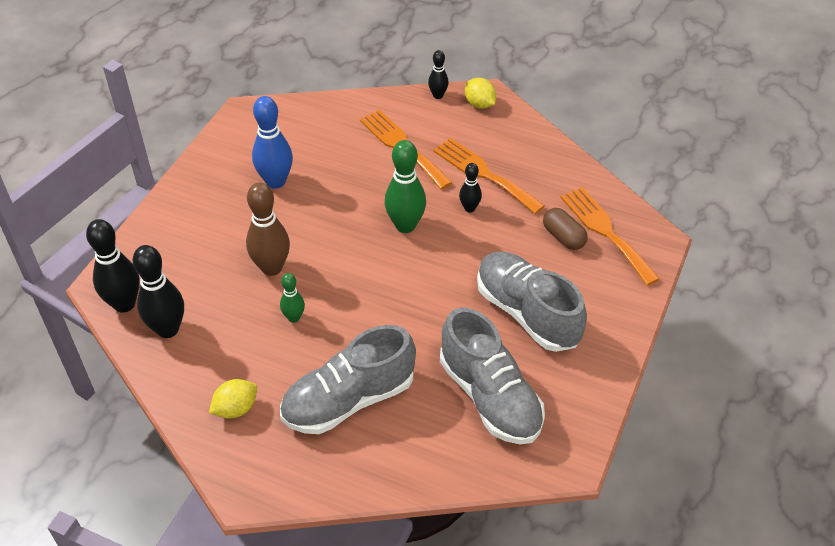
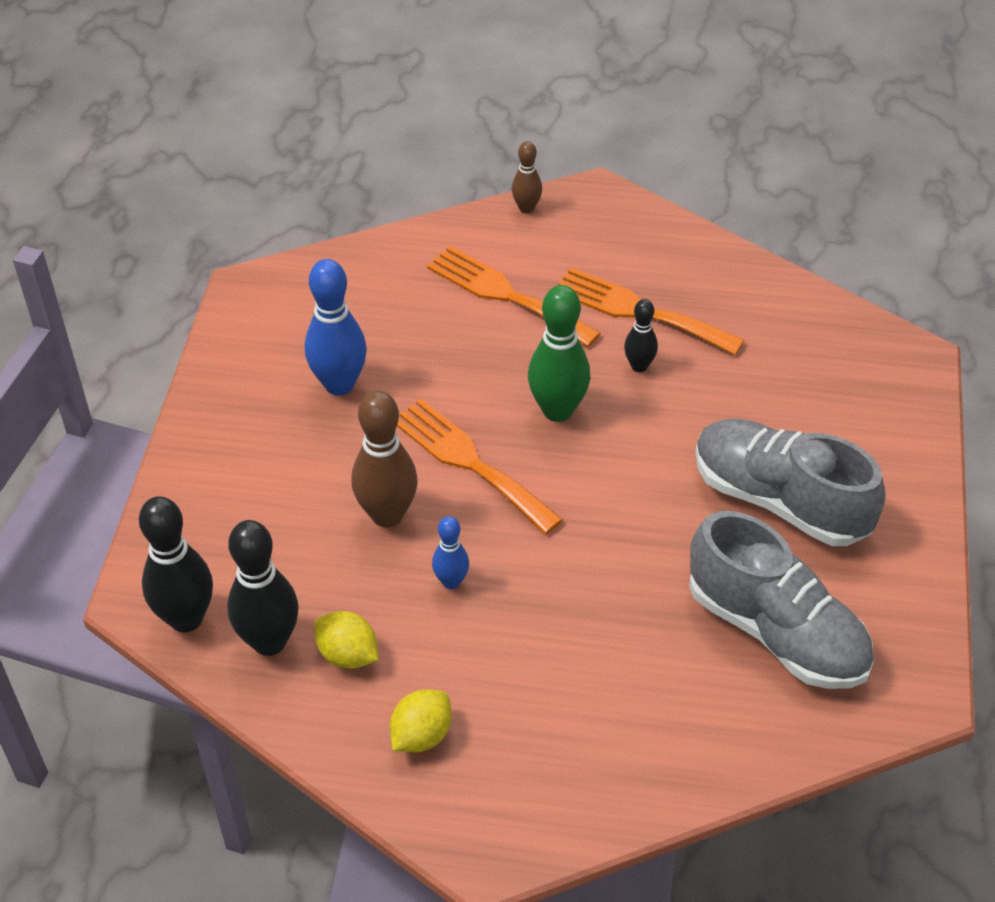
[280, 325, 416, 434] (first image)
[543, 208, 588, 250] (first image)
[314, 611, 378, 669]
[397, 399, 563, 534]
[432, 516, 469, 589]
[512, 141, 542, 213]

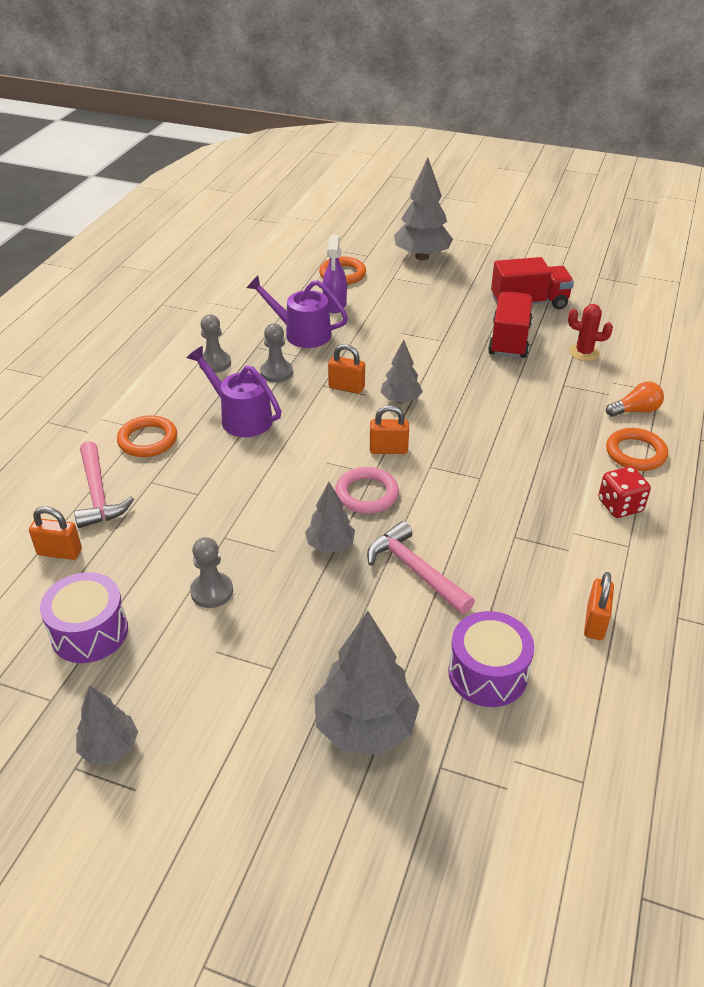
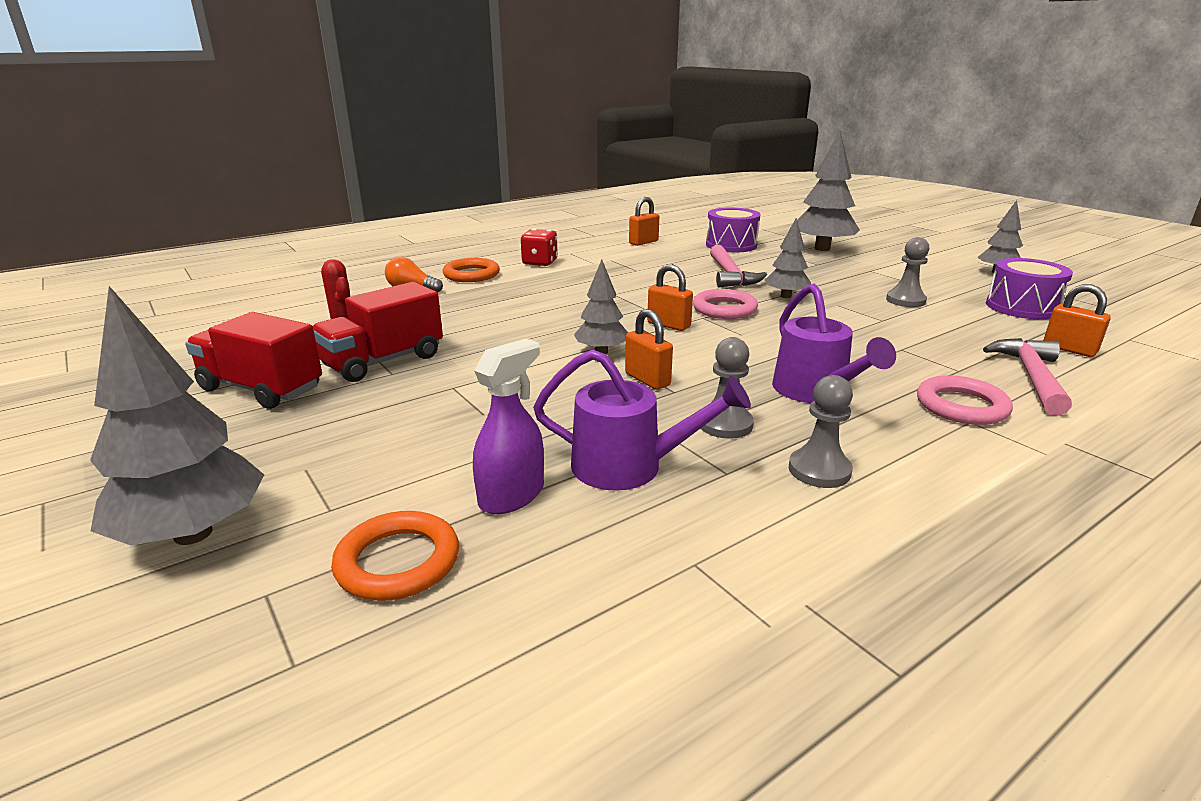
[917, 375, 1013, 425]
[533, 349, 751, 491]

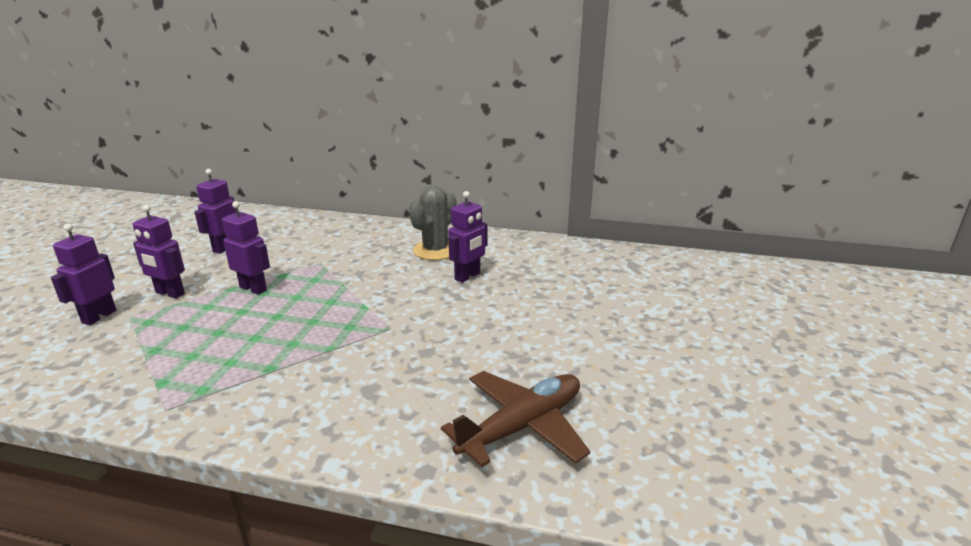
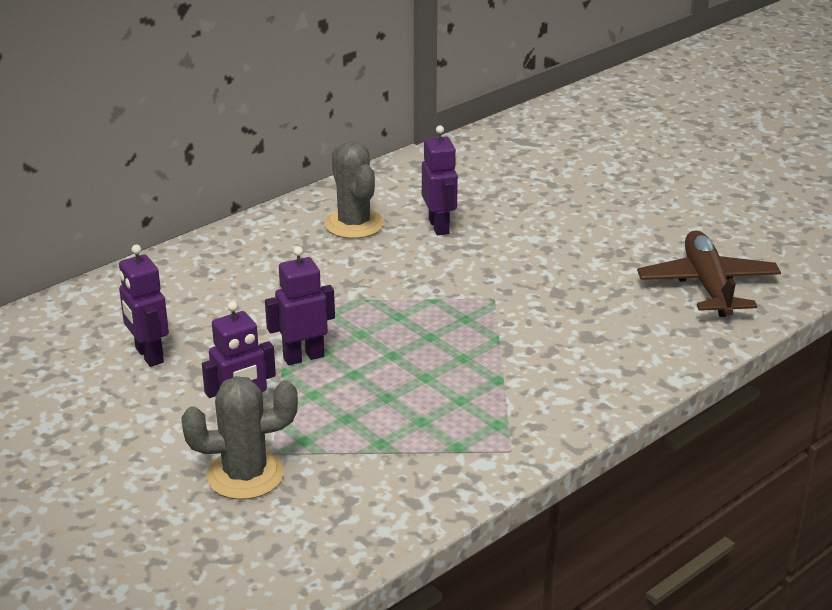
[181, 376, 298, 500]

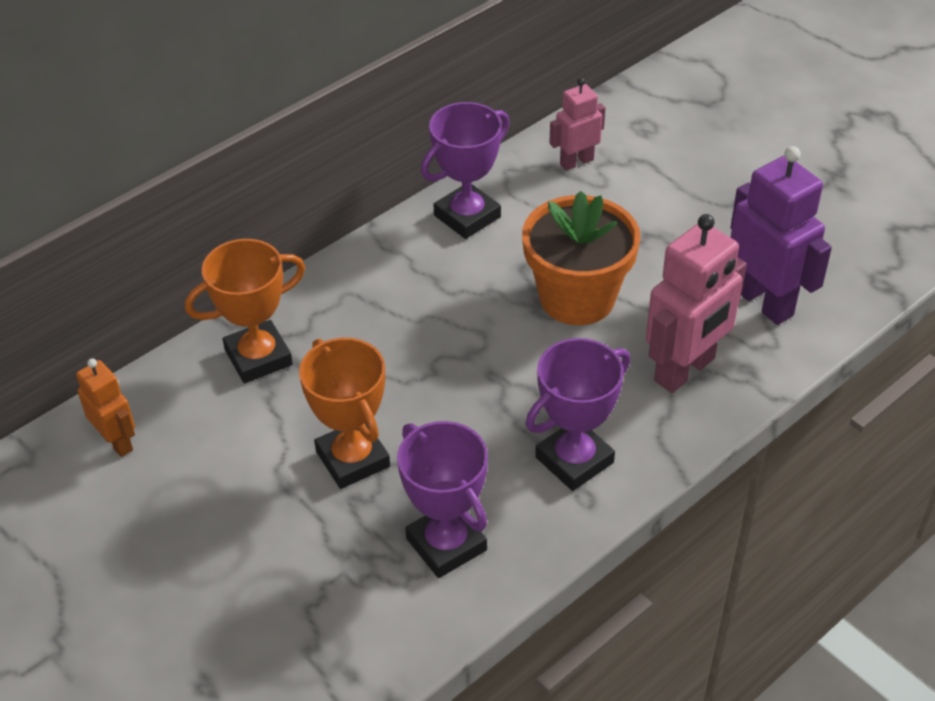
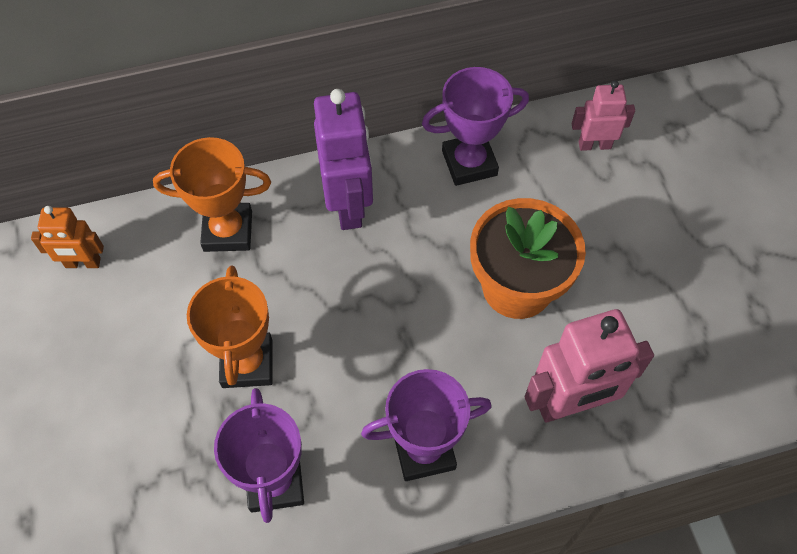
[314, 89, 373, 230]
[31, 206, 104, 268]

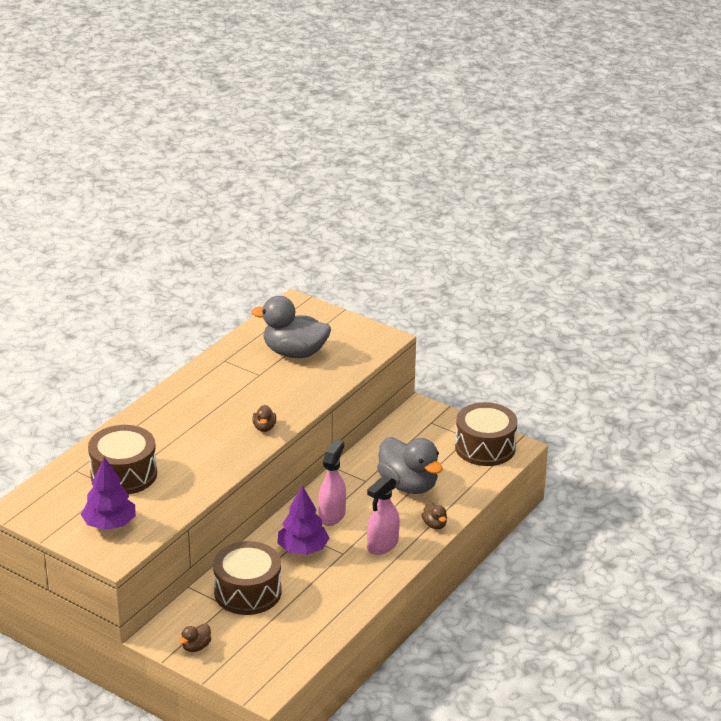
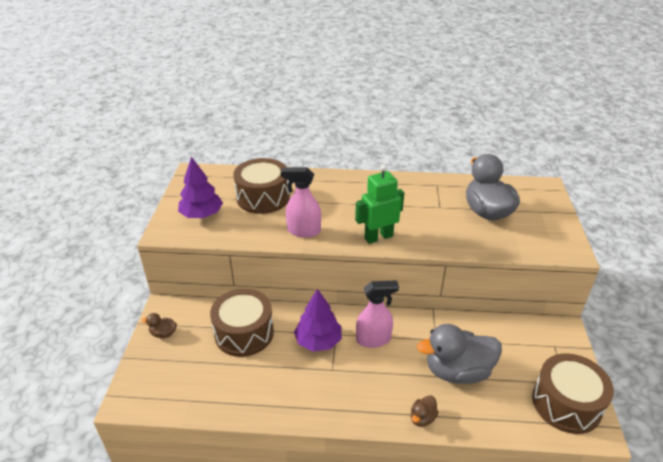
[281, 167, 321, 238]
[355, 164, 404, 244]
[417, 324, 502, 384]

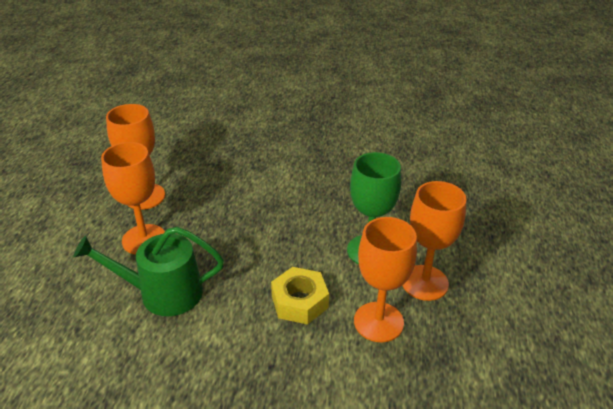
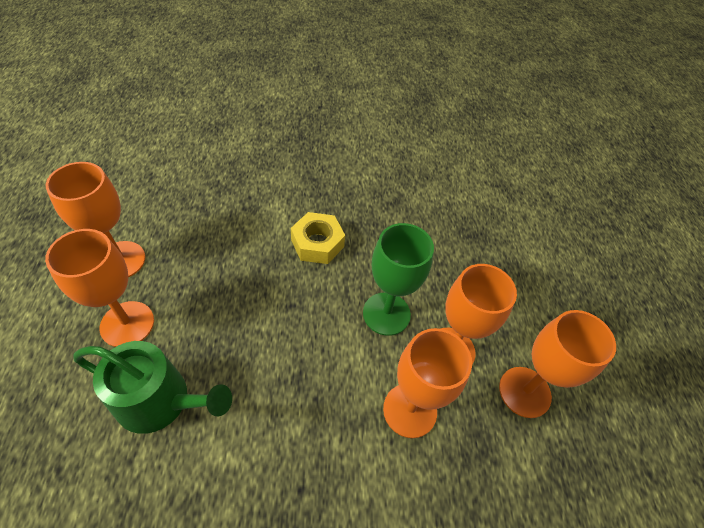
[499, 310, 616, 418]
[291, 212, 345, 264]
[74, 341, 232, 434]

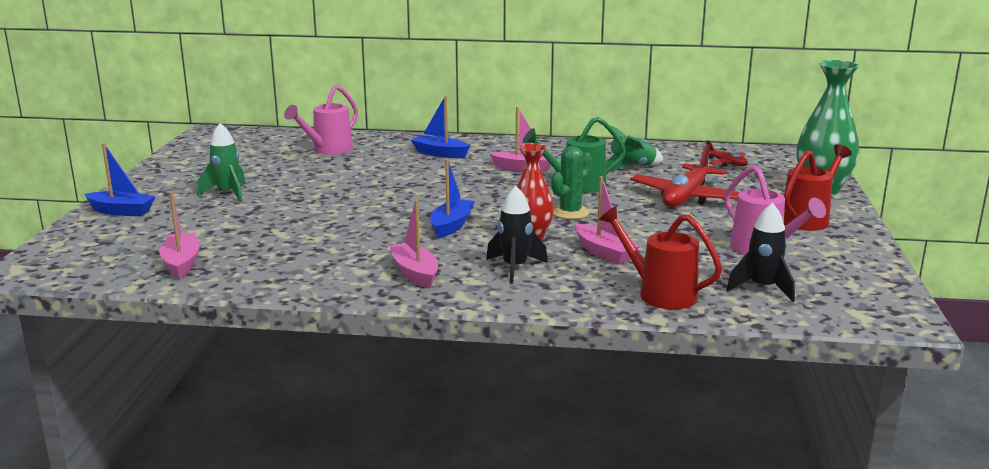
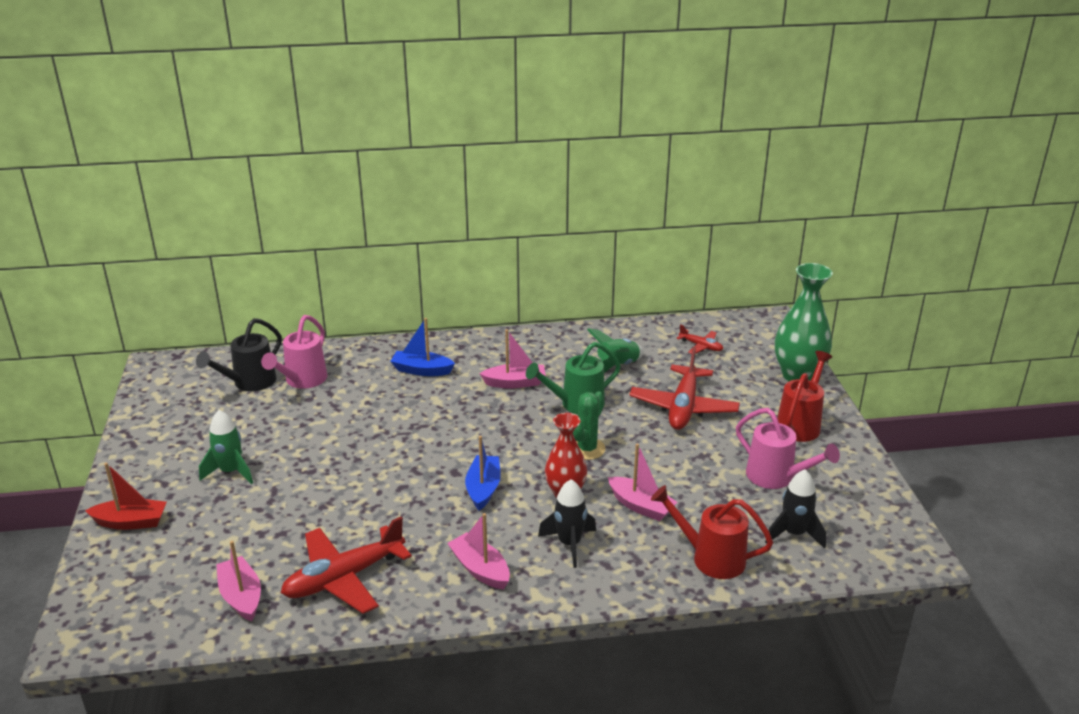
[196, 318, 282, 392]
[281, 517, 412, 614]
[85, 463, 167, 530]

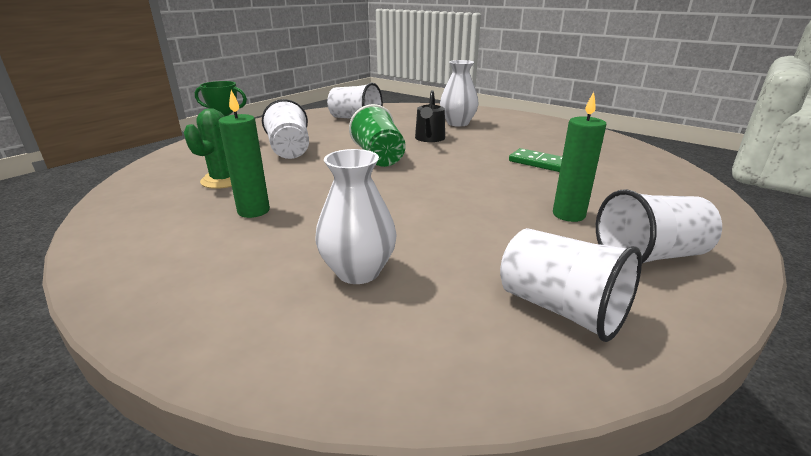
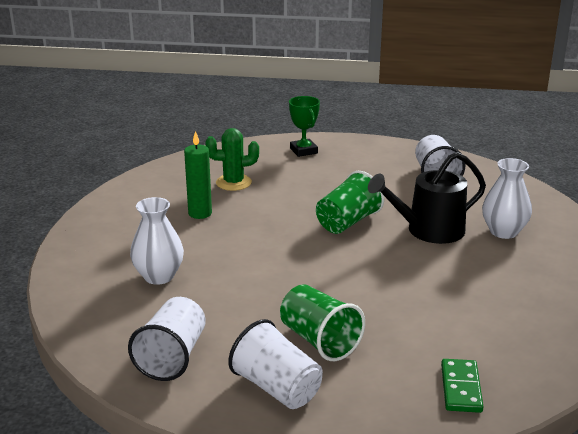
[262, 99, 309, 159] (first image)
[441, 359, 484, 413]
[280, 284, 365, 361]
[368, 152, 486, 244]

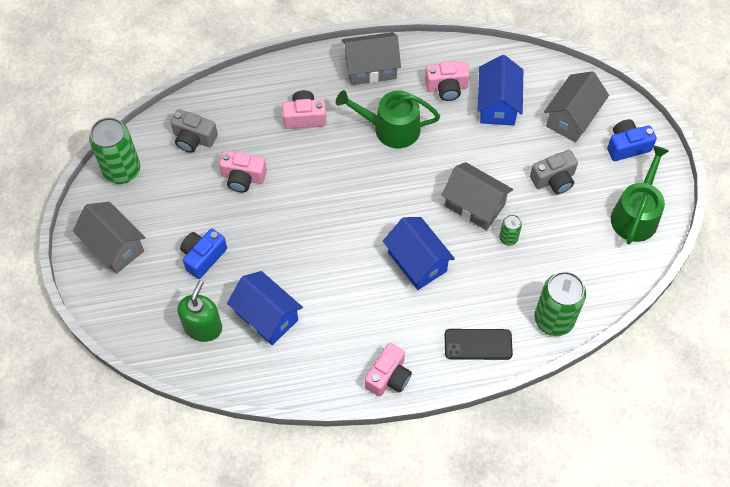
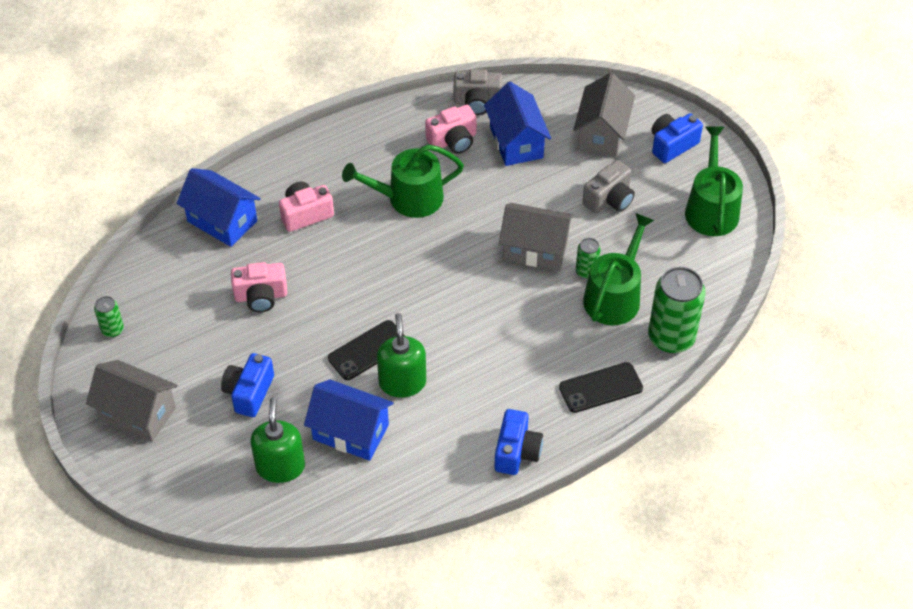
[342, 32, 401, 85] (first image)
[328, 320, 405, 380]
[377, 313, 426, 397]
[583, 213, 654, 325]
[454, 69, 503, 115]
[177, 168, 261, 247]
[494, 409, 543, 475]
[94, 296, 124, 337]

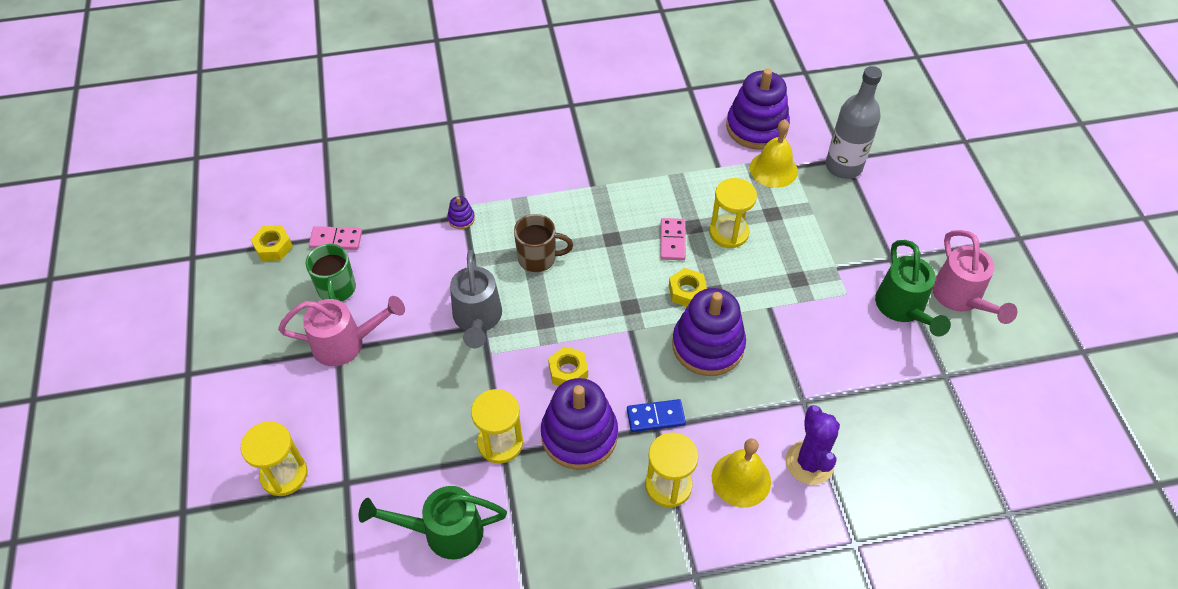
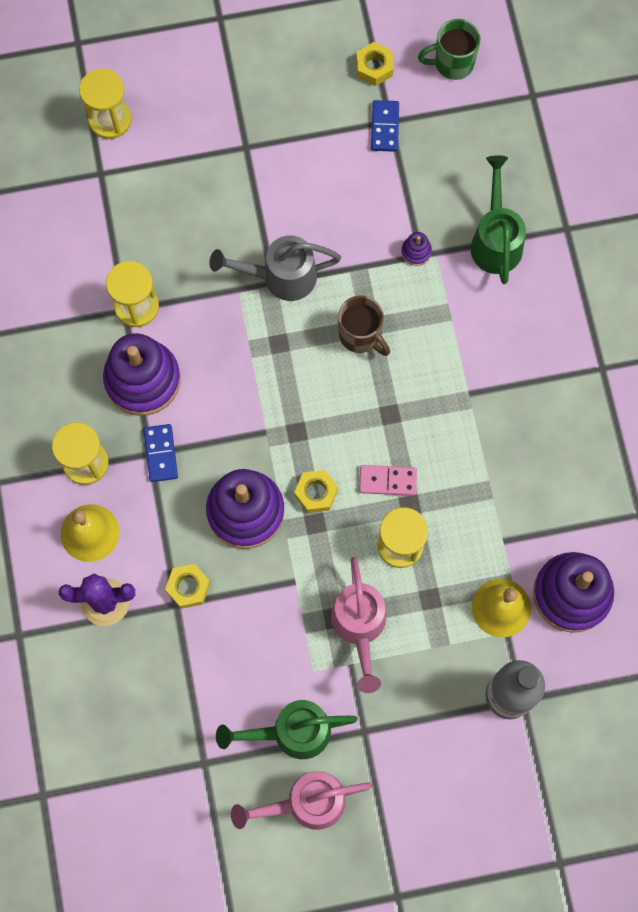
[331, 557, 386, 693]
[418, 19, 481, 80]
[471, 155, 526, 284]
[165, 564, 210, 609]
[371, 100, 399, 152]
[338, 295, 390, 356]

